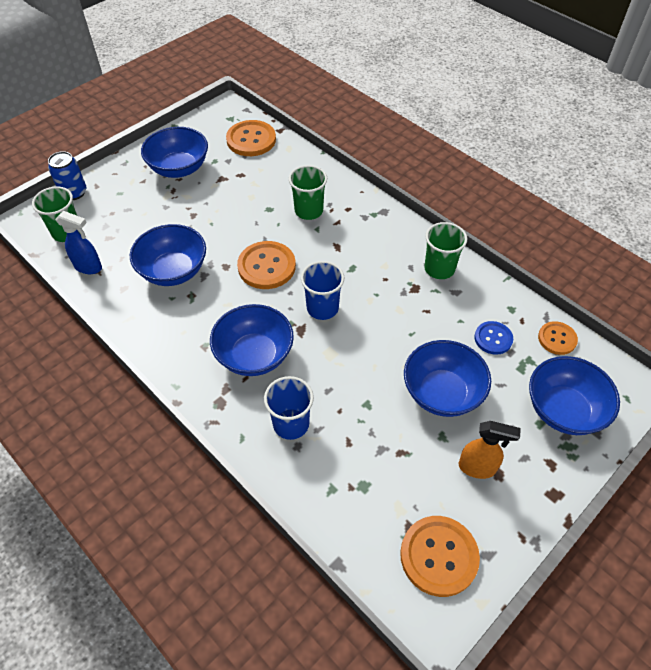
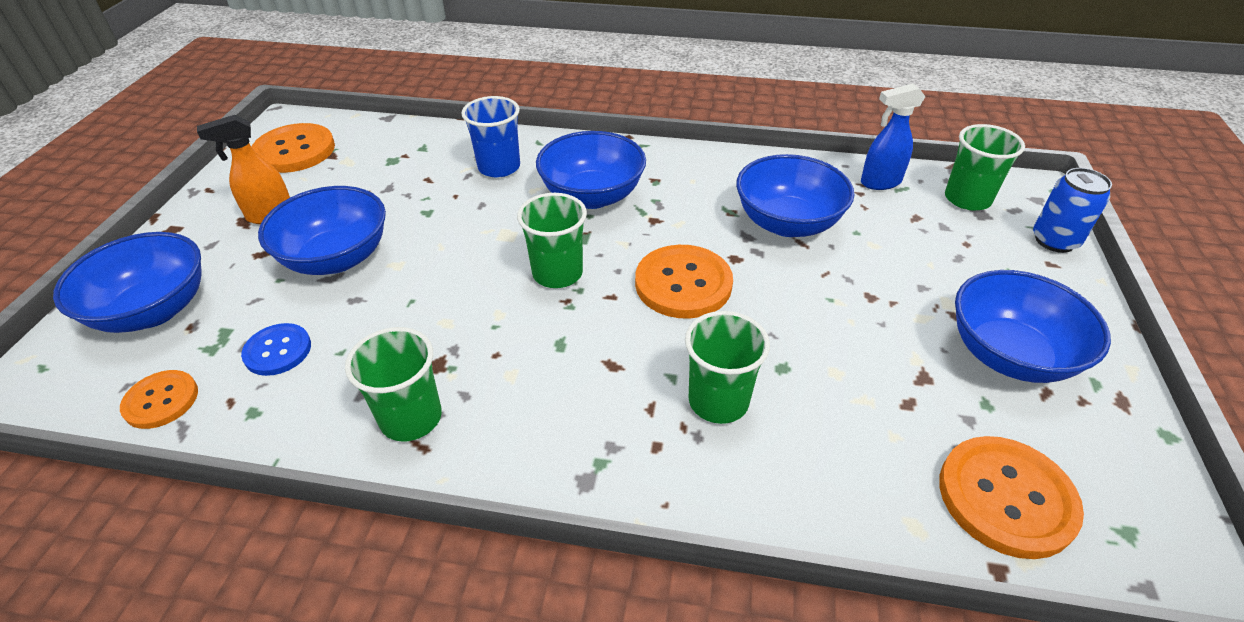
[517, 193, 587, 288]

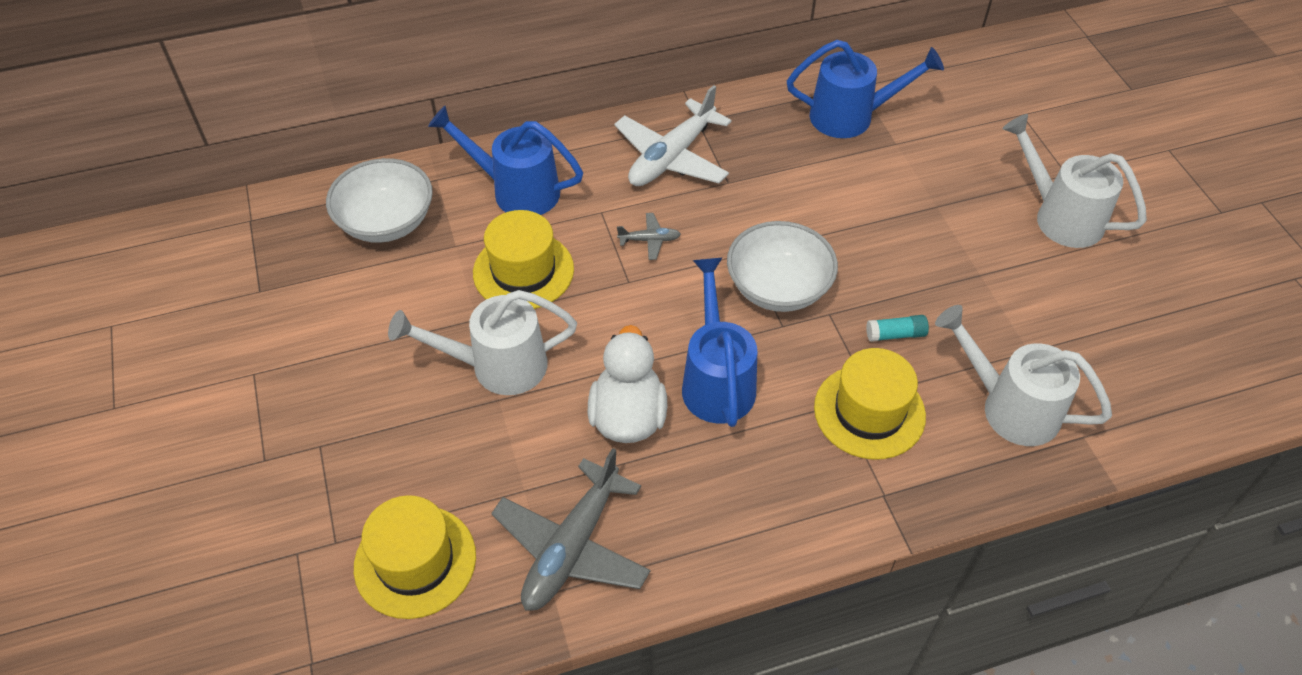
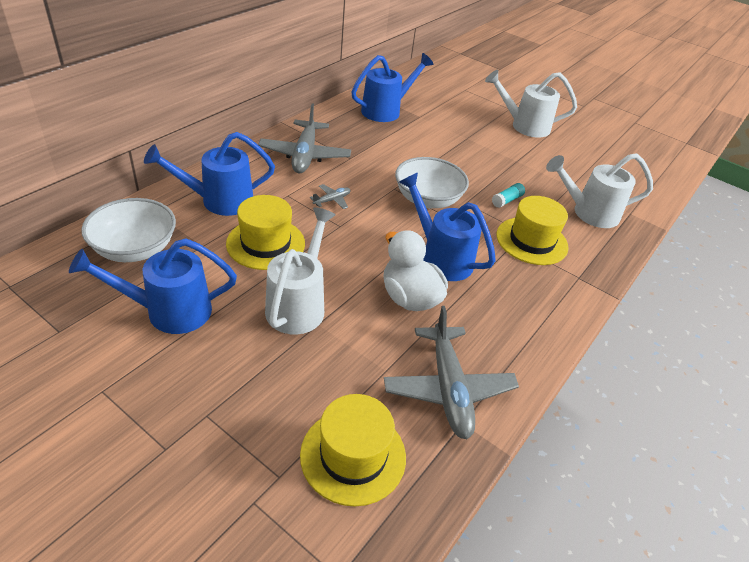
[69, 238, 237, 334]
[258, 104, 351, 173]
[265, 207, 336, 335]

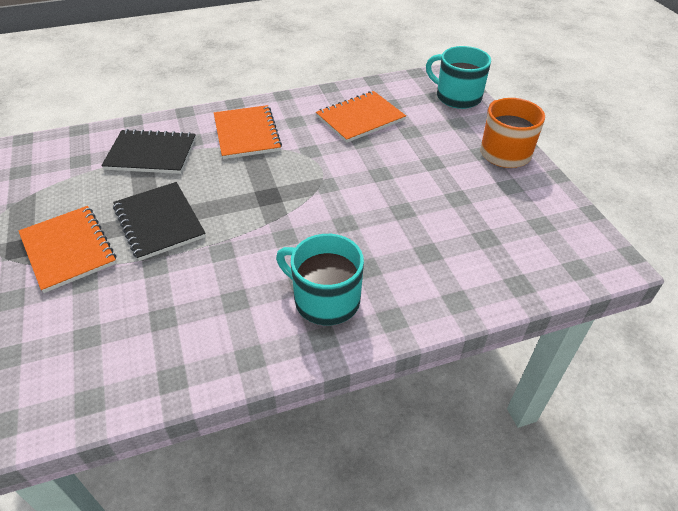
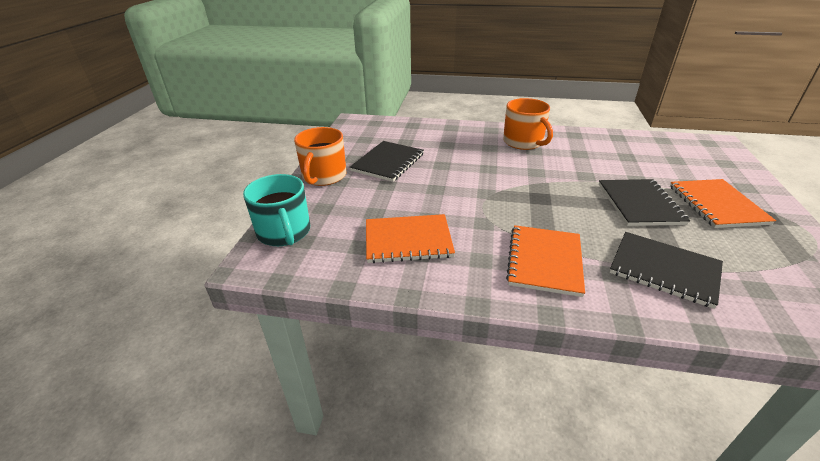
[350, 141, 424, 182]
[503, 98, 553, 150]

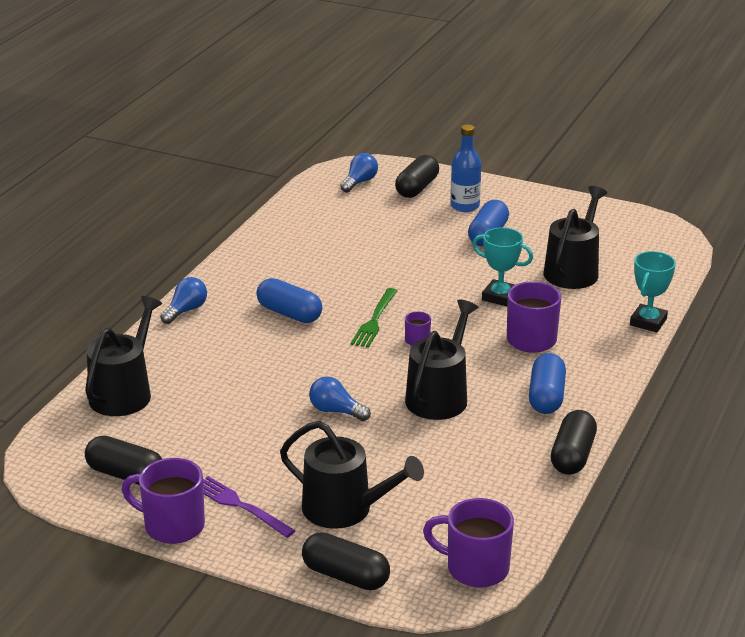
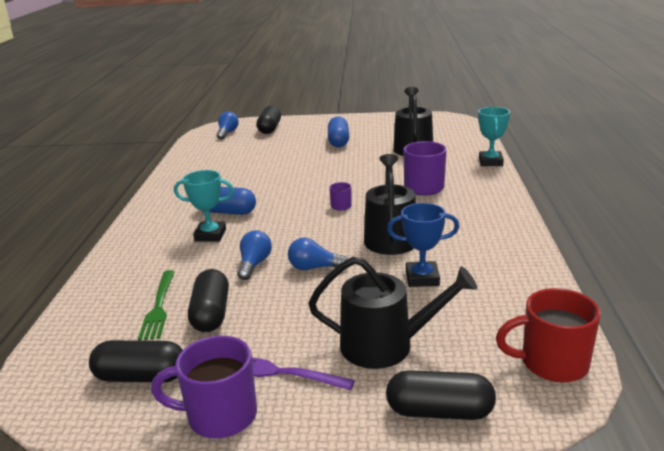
[85, 296, 162, 416] (first image)
[450, 125, 481, 212] (first image)
[529, 353, 566, 414] (first image)
[387, 203, 459, 287]
[237, 230, 272, 280]
[138, 270, 175, 340]
[174, 170, 234, 242]
[188, 269, 229, 332]
[496, 288, 601, 382]

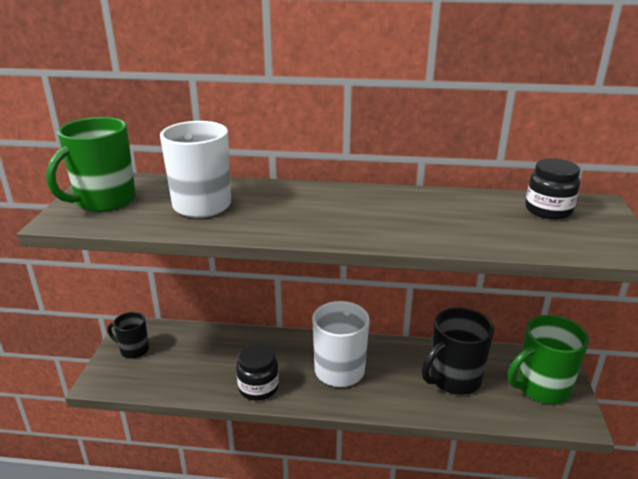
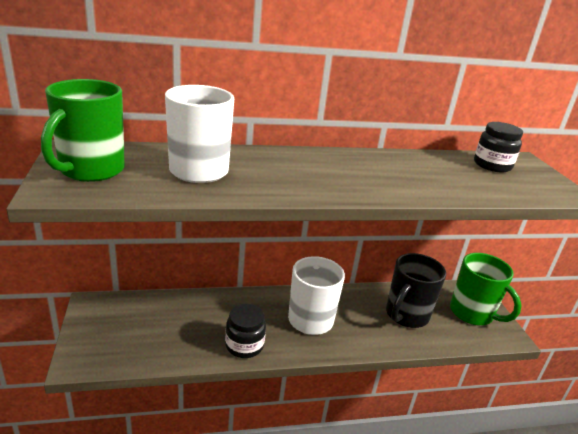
[108, 312, 149, 359] (first image)
[450, 253, 522, 325]

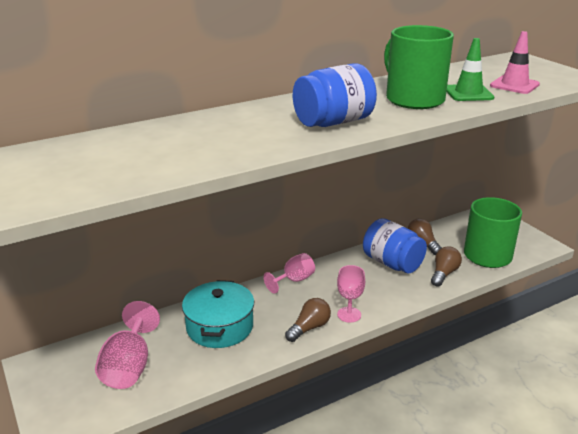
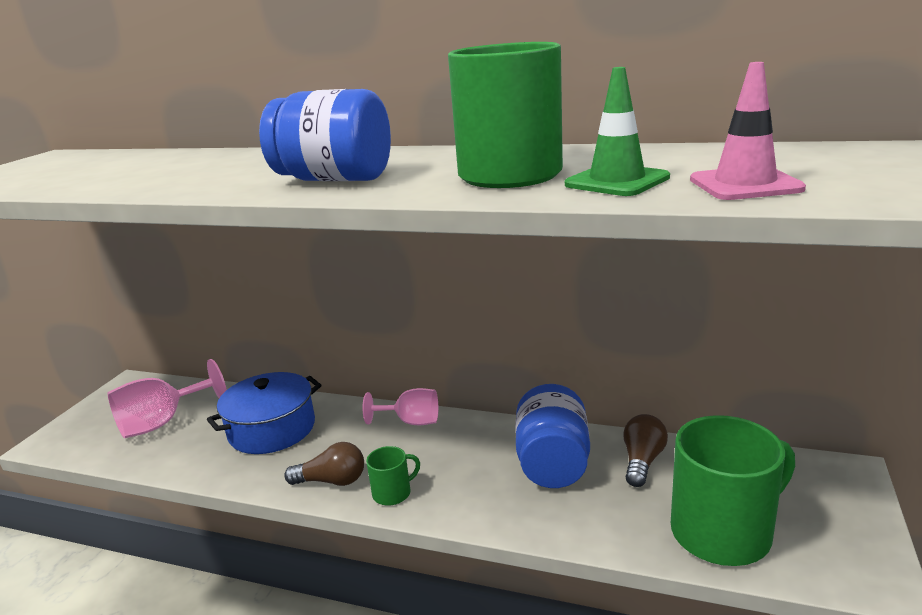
[431, 246, 462, 287] (first image)
[366, 446, 420, 506]
[207, 372, 321, 454]

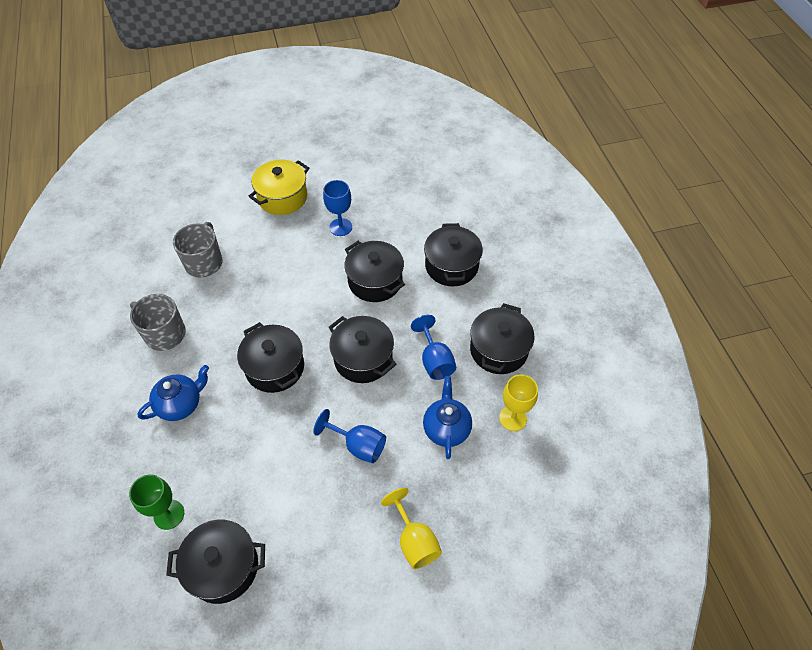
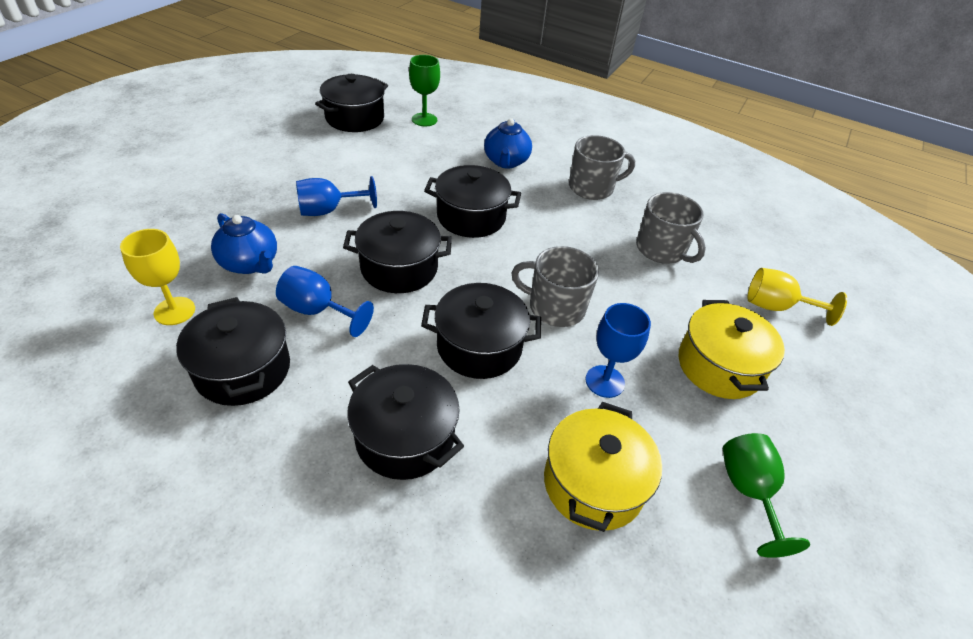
[511, 246, 599, 327]
[544, 402, 662, 532]
[722, 433, 810, 558]
[747, 268, 847, 326]

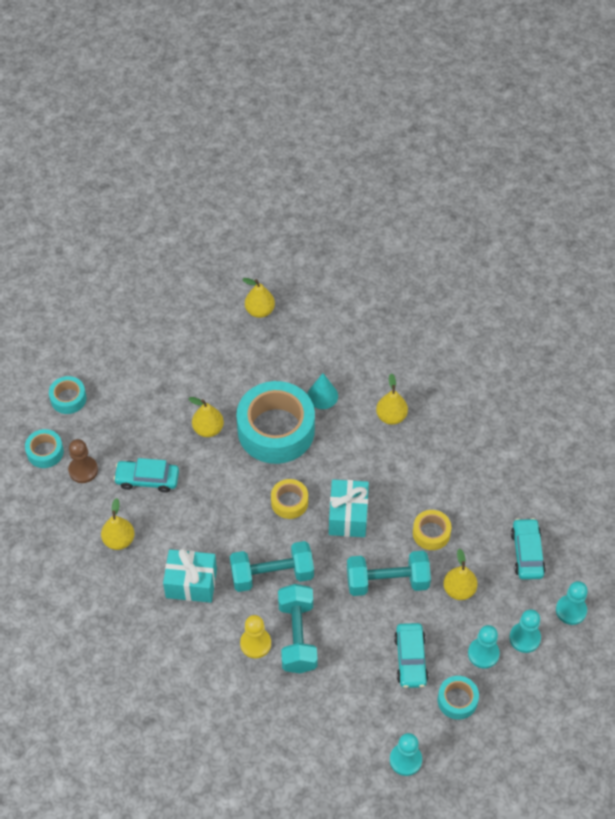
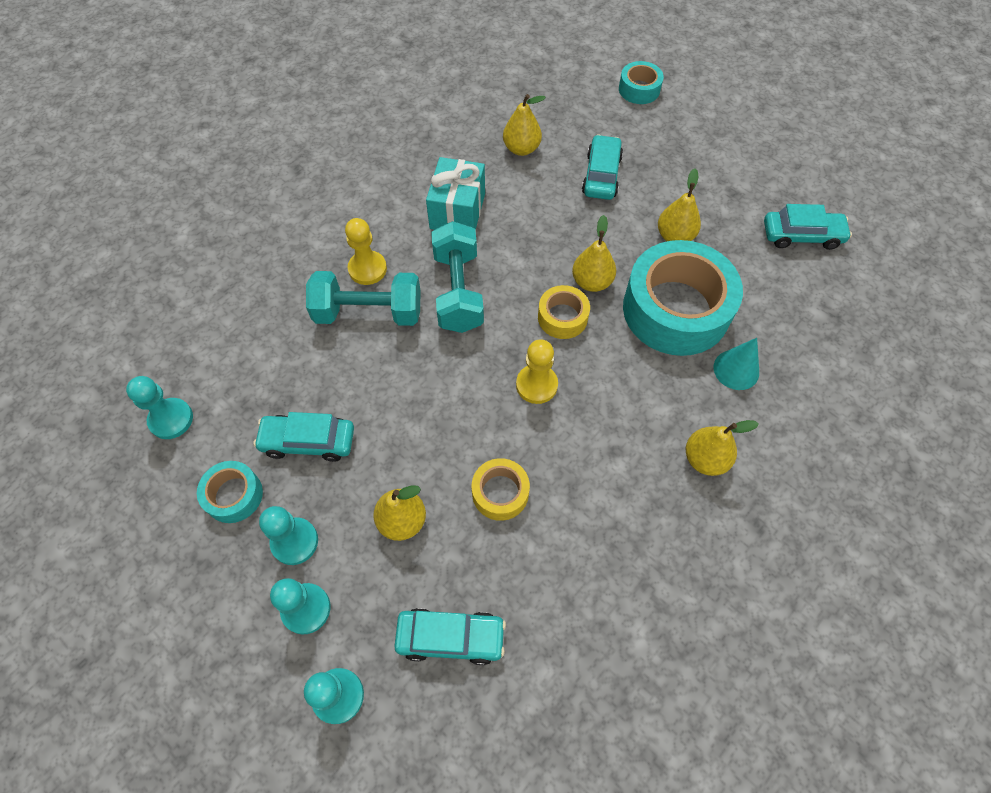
[49, 376, 87, 414] (first image)
[68, 439, 98, 483] (first image)
[347, 551, 431, 596] (first image)
[764, 204, 852, 250]
[572, 215, 616, 292]
[516, 339, 558, 404]

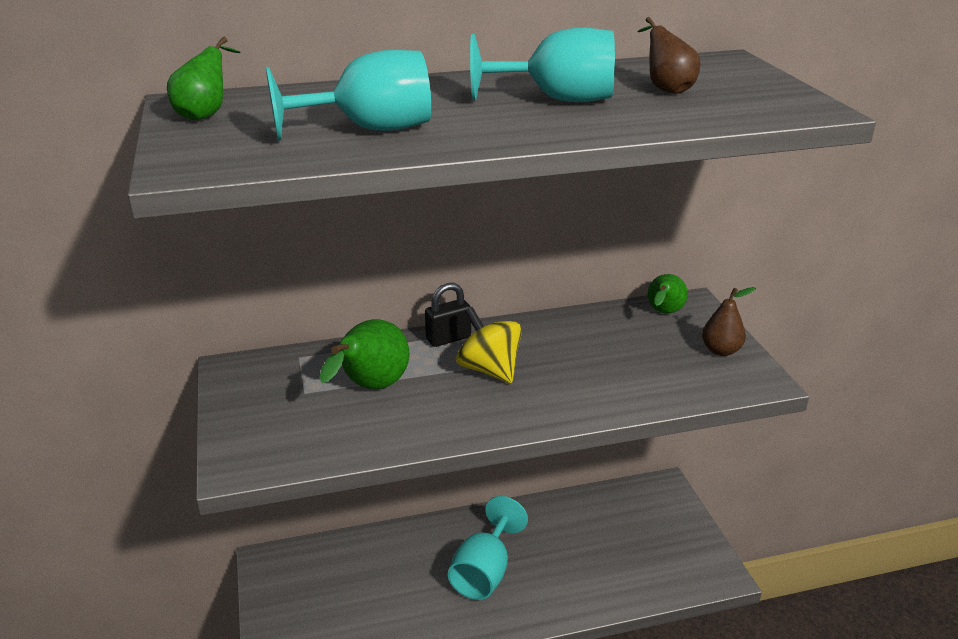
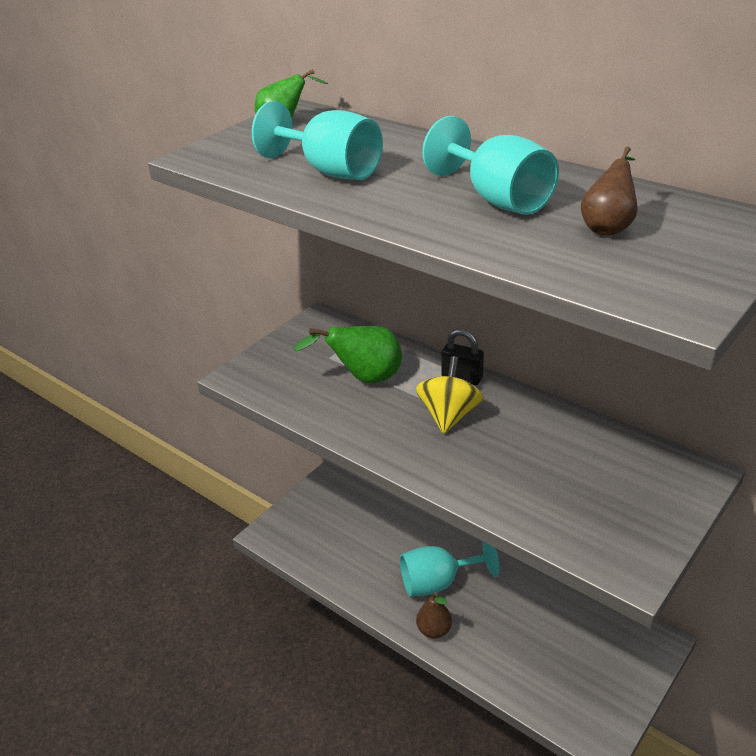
[648, 274, 688, 313] (first image)
[416, 592, 452, 638]

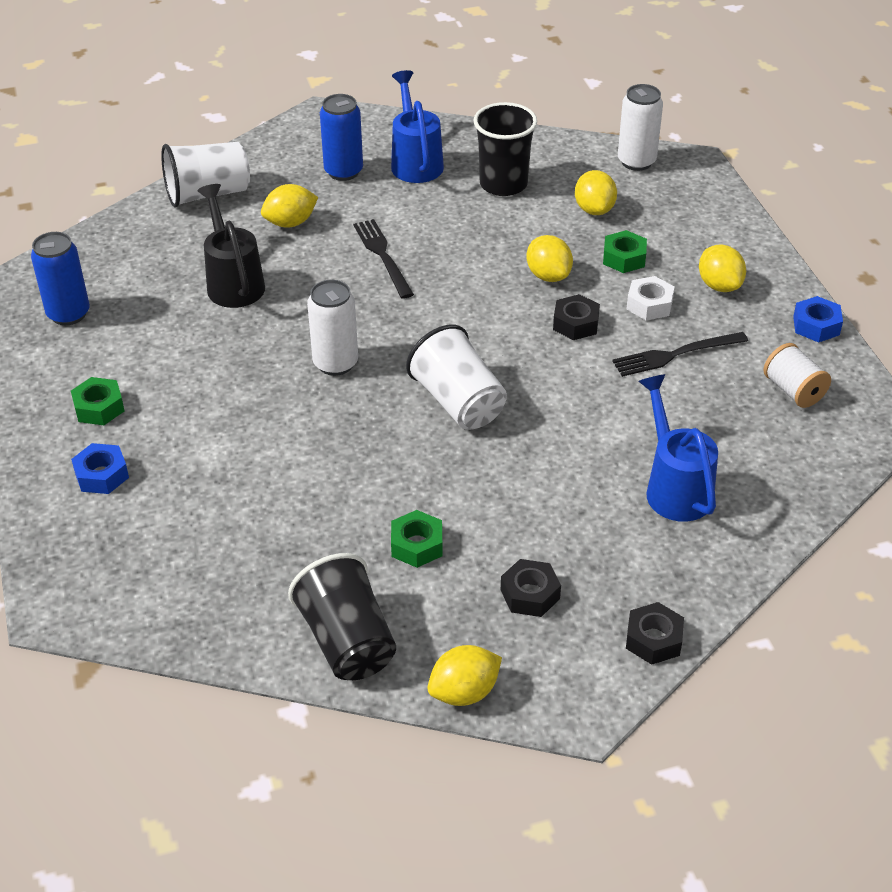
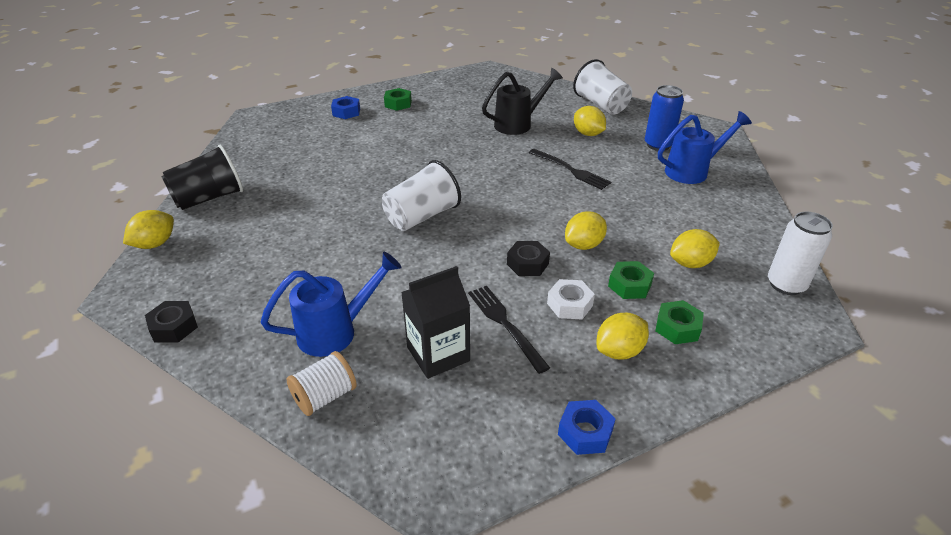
[31, 232, 90, 325] (first image)
[307, 280, 358, 376] (first image)
[474, 102, 537, 196] (first image)
[501, 559, 561, 617] (first image)
[401, 266, 470, 379]
[655, 300, 704, 344]
[286, 351, 357, 416]
[529, 149, 611, 190]
[123, 210, 174, 249]

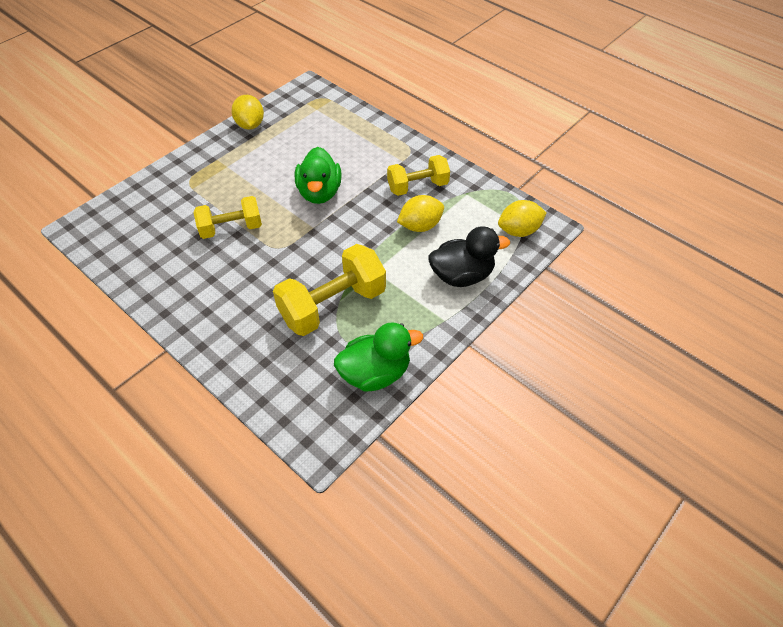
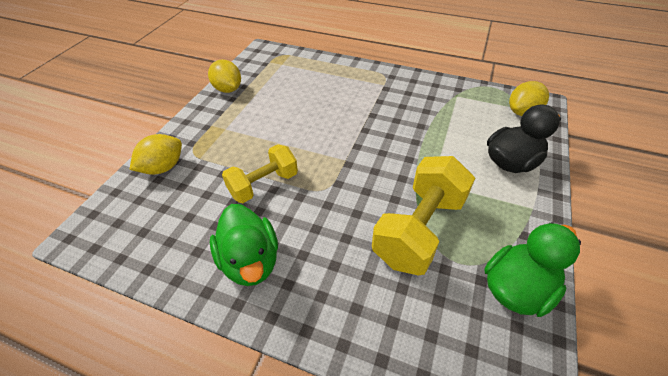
[387, 155, 450, 196] (first image)
[210, 204, 278, 286]
[129, 134, 182, 175]

